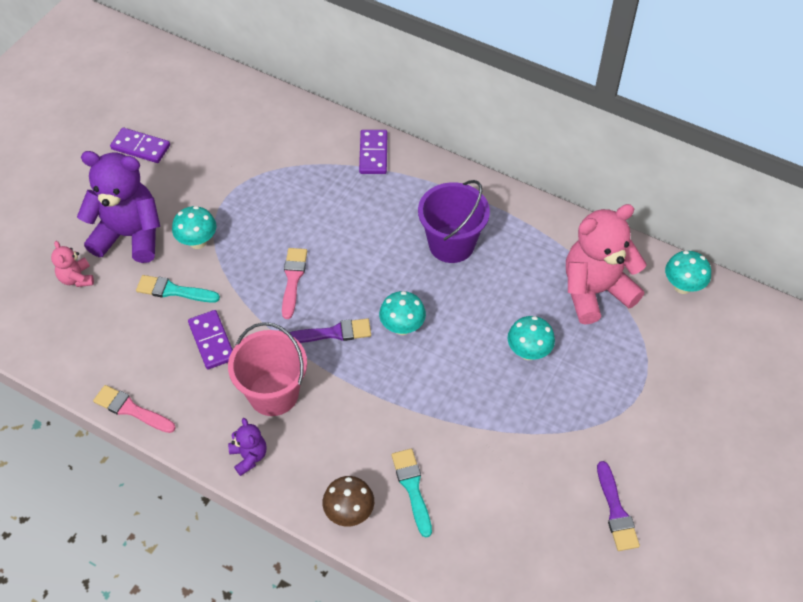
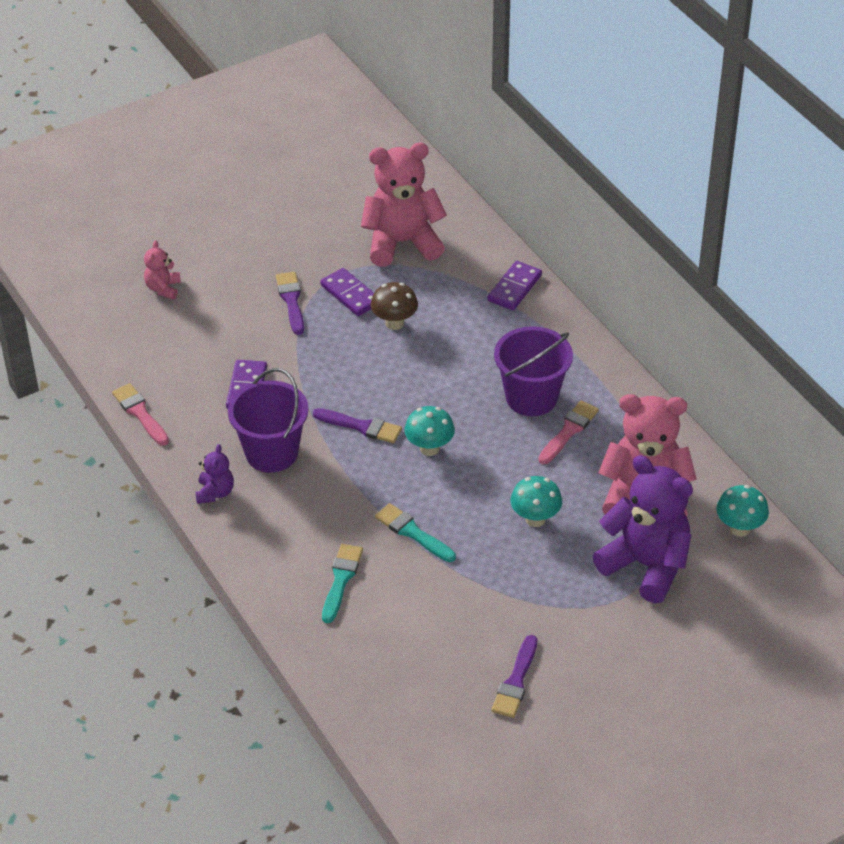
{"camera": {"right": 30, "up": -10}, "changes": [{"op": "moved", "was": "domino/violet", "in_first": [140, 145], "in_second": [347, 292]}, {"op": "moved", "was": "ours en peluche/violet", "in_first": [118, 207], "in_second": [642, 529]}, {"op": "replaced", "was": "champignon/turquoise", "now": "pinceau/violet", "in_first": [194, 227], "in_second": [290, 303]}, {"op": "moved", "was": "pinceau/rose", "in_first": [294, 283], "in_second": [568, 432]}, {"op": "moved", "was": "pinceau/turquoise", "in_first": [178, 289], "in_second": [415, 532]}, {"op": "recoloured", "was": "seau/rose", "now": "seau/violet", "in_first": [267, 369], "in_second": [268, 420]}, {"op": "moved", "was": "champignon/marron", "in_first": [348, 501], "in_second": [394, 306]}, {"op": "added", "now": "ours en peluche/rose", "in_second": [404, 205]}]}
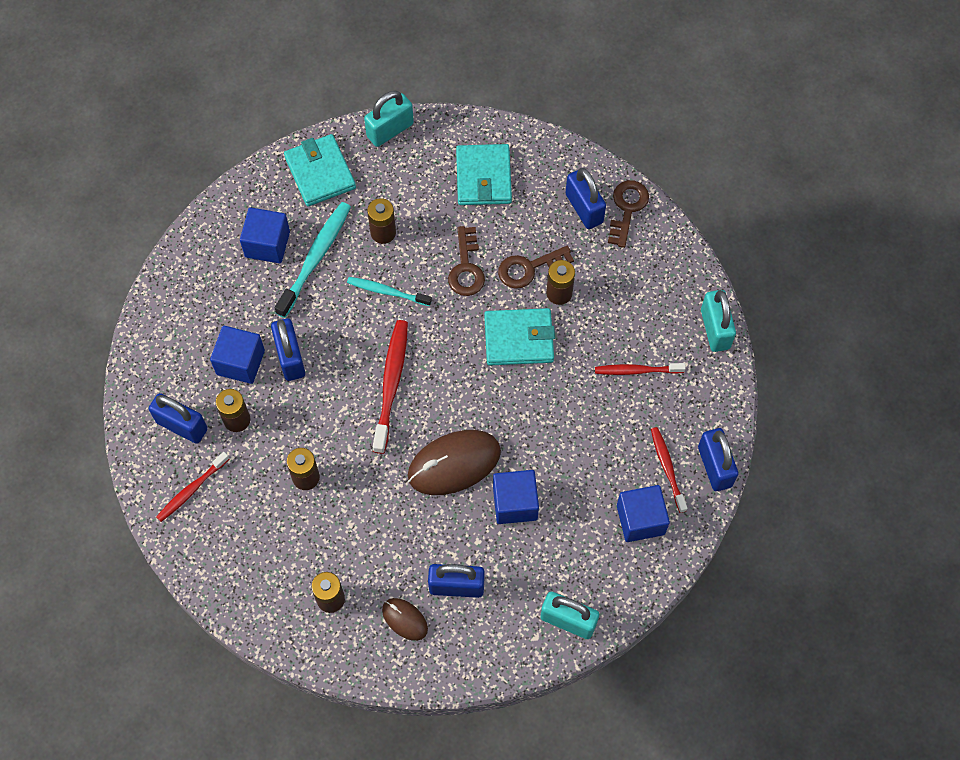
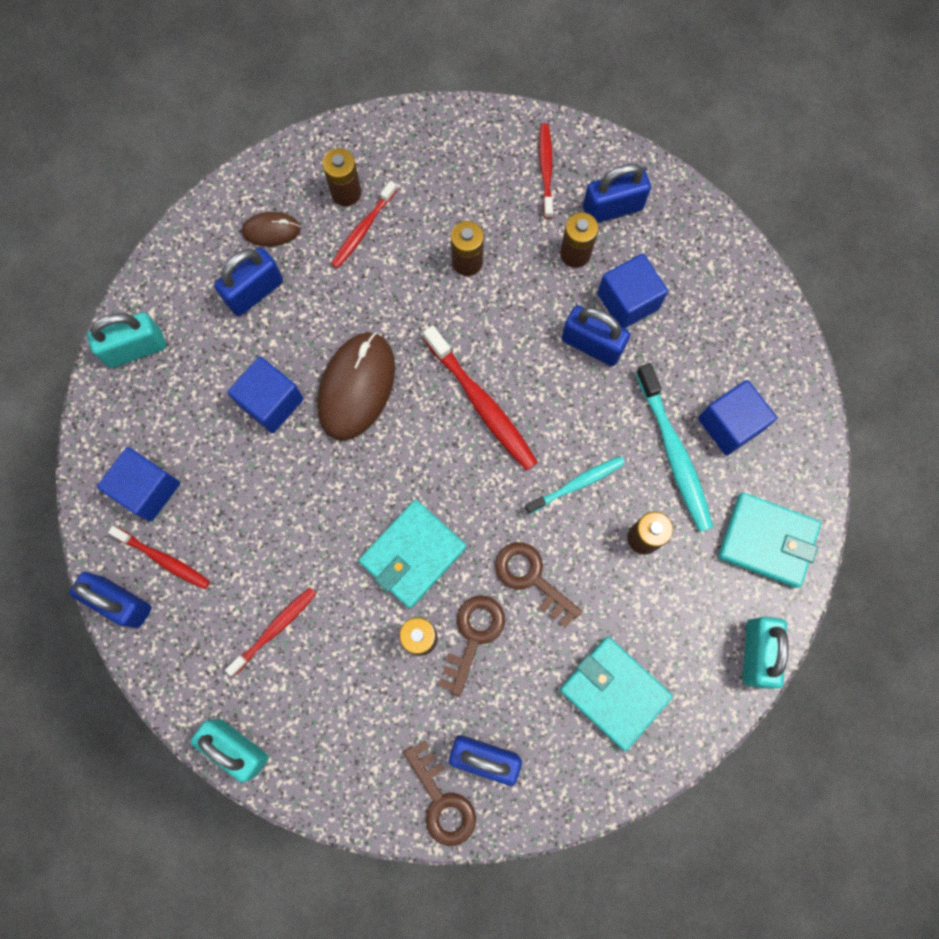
{"camera": {"right": 135, "up": 10}, "changes": [{"op": "added", "now": "brosse à dents/rouge", "in_second": [364, 225]}]}
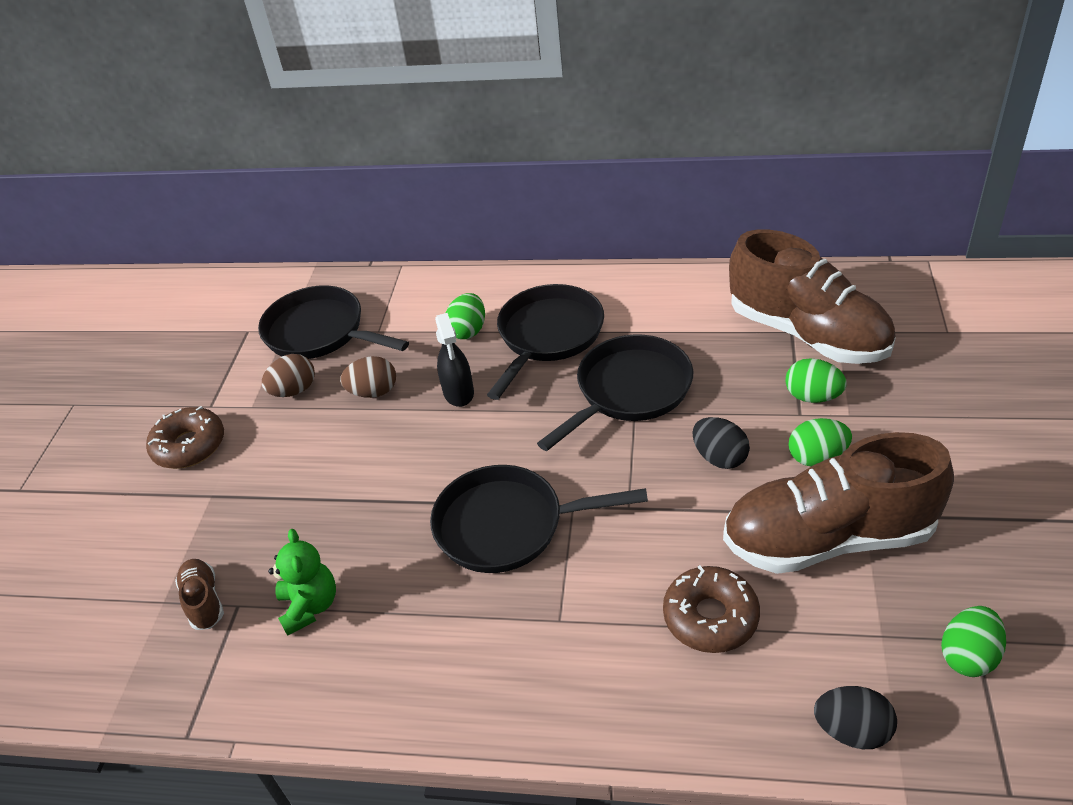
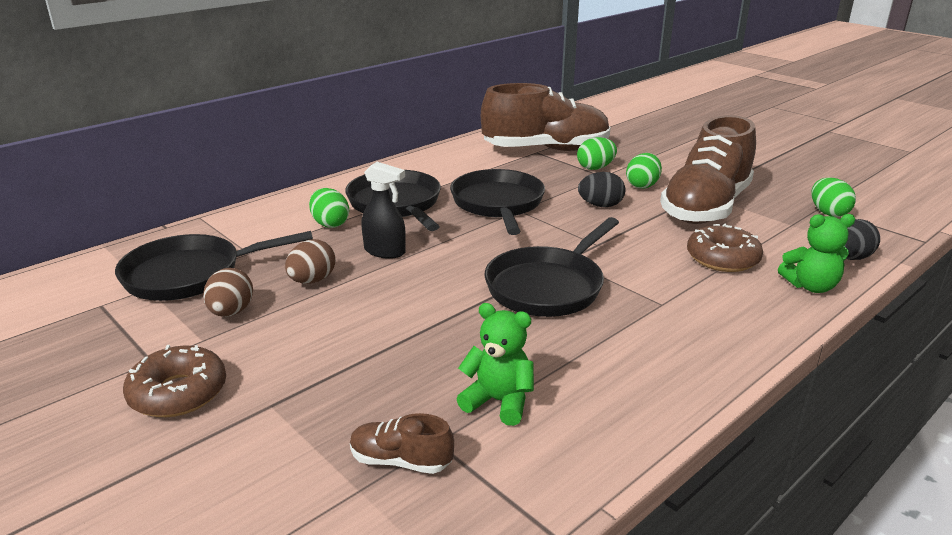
{"camera": {"right": -55, "up": -15}, "changes": [{"op": "added", "now": "ours en peluche/vert", "in_second": [816, 253]}]}
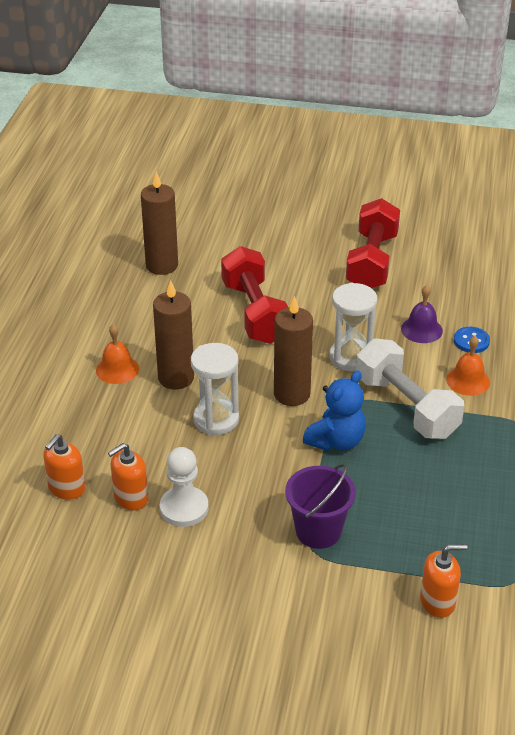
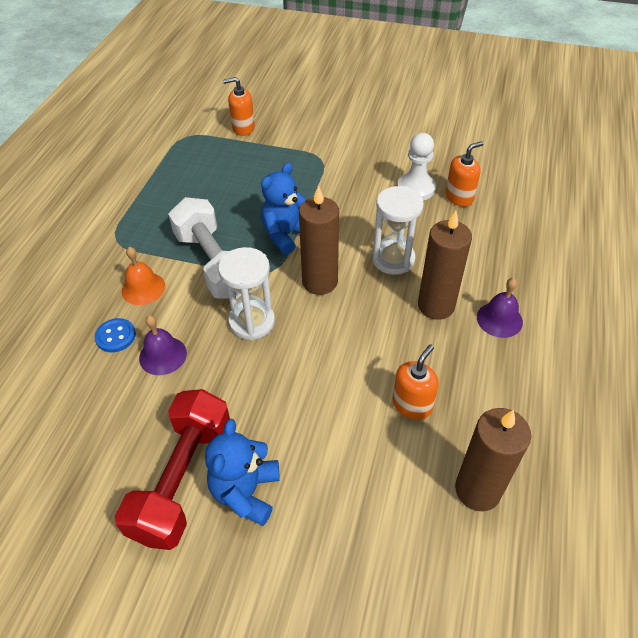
{"camera": {"right": -175, "up": 10}, "changes": [{"op": "removed", "was": "haltère/rouge", "in_first": [254, 295]}, {"op": "recoloured", "was": "cloche/orange", "now": "cloche/violet", "in_first": [117, 354], "in_second": [500, 308]}, {"op": "moved", "was": "distributeur de savon/orange", "in_first": [64, 467], "in_second": [415, 382]}, {"op": "removed", "was": "seau/violet", "in_first": [320, 506]}, {"op": "added", "now": "ours en peluche/bleu", "in_second": [242, 472]}]}
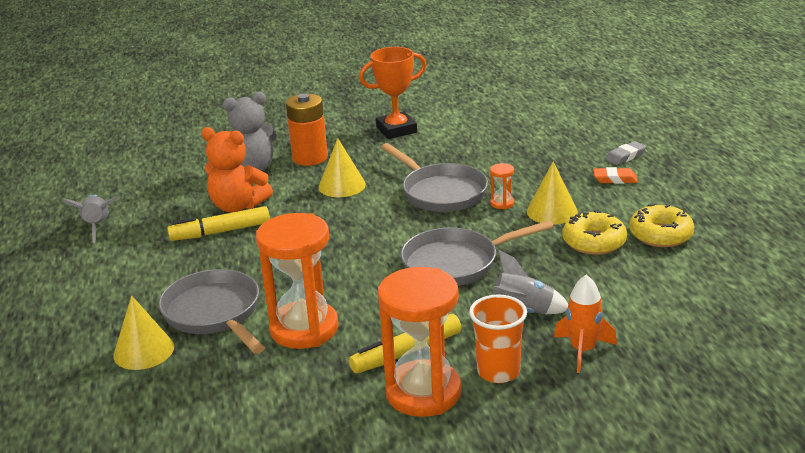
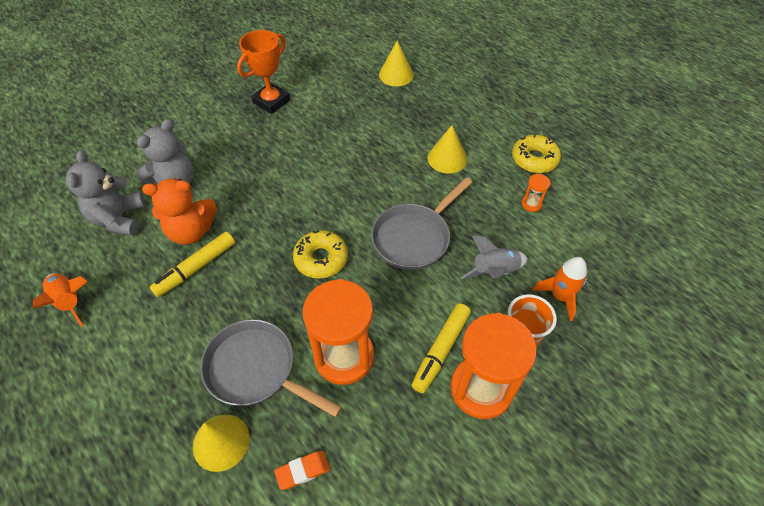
{"camera": {"right": -30, "up": 25}, "changes": [{"op": "removed", "was": "pile/orange", "in_first": [307, 130]}, {"op": "moved", "was": "cône/jaune", "in_first": [342, 167], "in_second": [396, 63]}, {"op": "removed", "was": "gomme/gris", "in_first": [626, 153]}, {"op": "removed", "was": "poêle/gris", "in_first": [434, 177]}, {"op": "moved", "was": "sablier/orange", "in_first": [502, 186], "in_second": [536, 193]}, {"op": "moved", "was": "gomme/orange", "in_first": [615, 175], "in_second": [302, 470]}, {"op": "recoloured", "was": "fusée/gris", "now": "fusée/orange", "in_first": [90, 219], "in_second": [60, 300]}, {"op": "moved", "was": "beignet/jaune", "in_first": [595, 232], "in_second": [320, 254]}, {"op": "added", "now": "ours en peluche/gris", "in_second": [105, 193]}]}
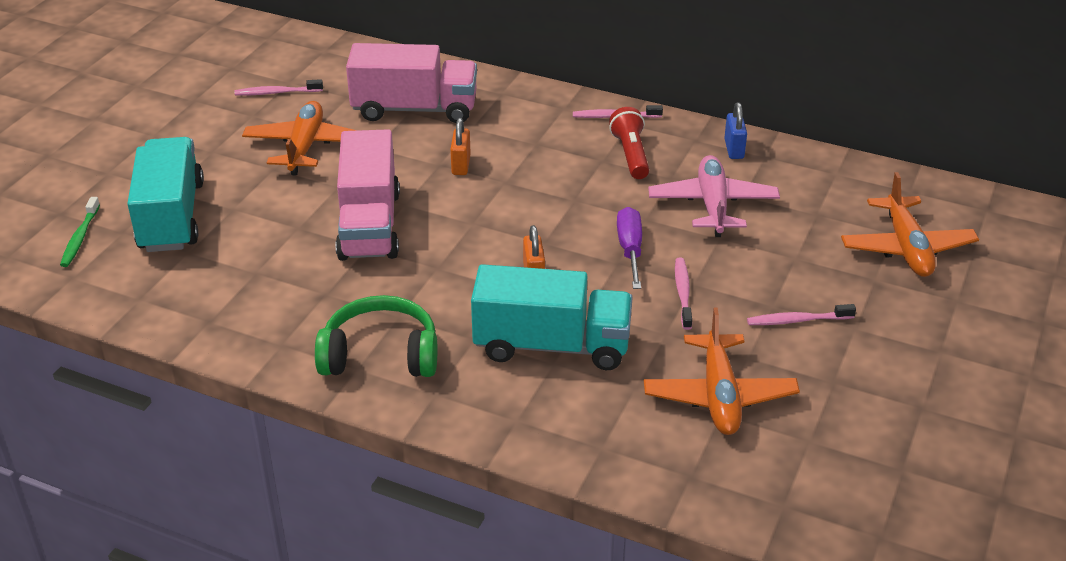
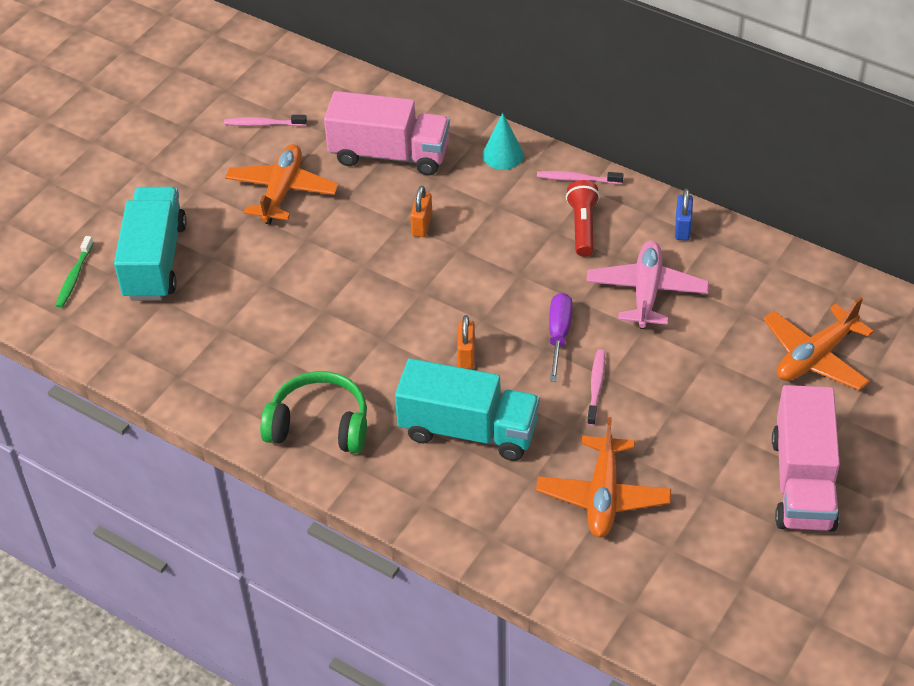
{"camera": {"right": 10, "up": 10}, "changes": [{"op": "moved", "was": "camion/rose", "in_first": [368, 195], "in_second": [806, 458]}, {"op": "turned", "was": "avion/orange", "in_first": [910, 224], "in_second": [818, 343], "clockwise": 45}, {"op": "removed", "was": "brosse à dents/rose", "in_first": [801, 314]}, {"op": "added", "now": "cône/turquoise", "in_second": [503, 141]}]}
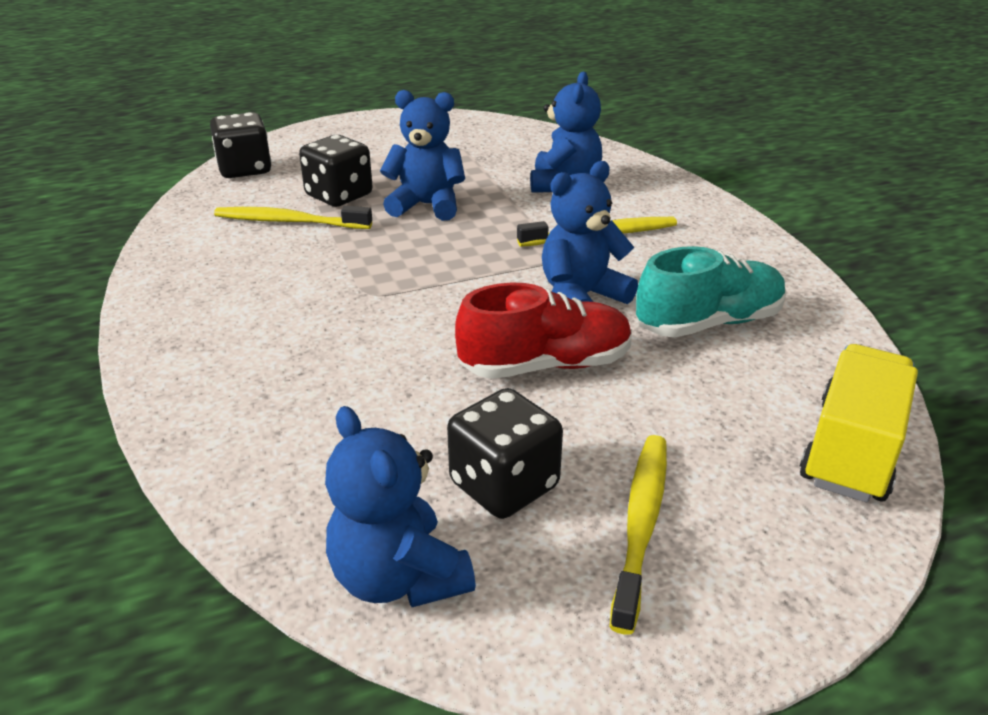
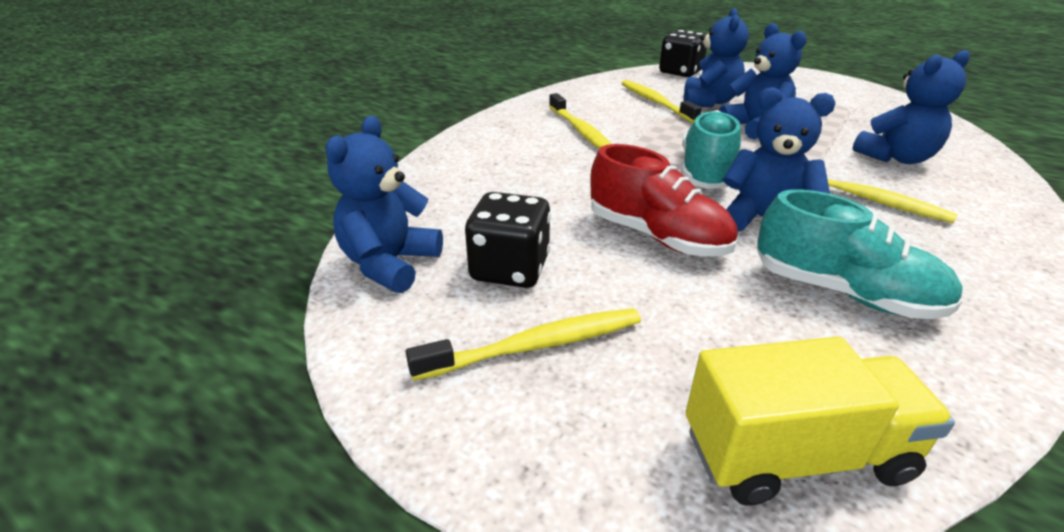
{"camera": {"right": 55, "up": 0}, "changes": [{"op": "replaced", "was": "dé/noir", "now": "ours en peluche/bleu", "in_first": [336, 171], "in_second": [716, 57]}, {"op": "added", "now": "brosse à dents/jaune", "in_second": [580, 121]}, {"op": "added", "now": "chaussure/turquoise", "in_second": [711, 149]}]}
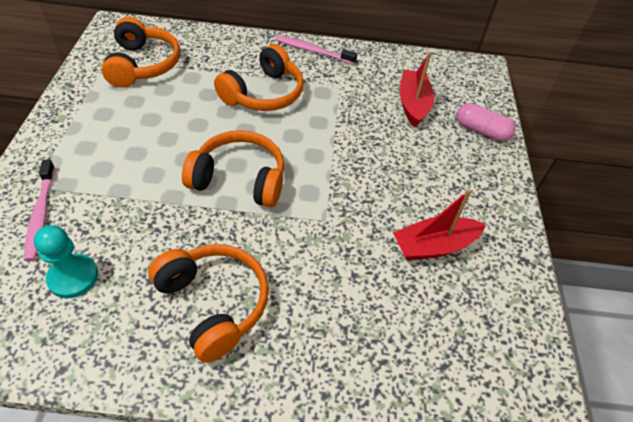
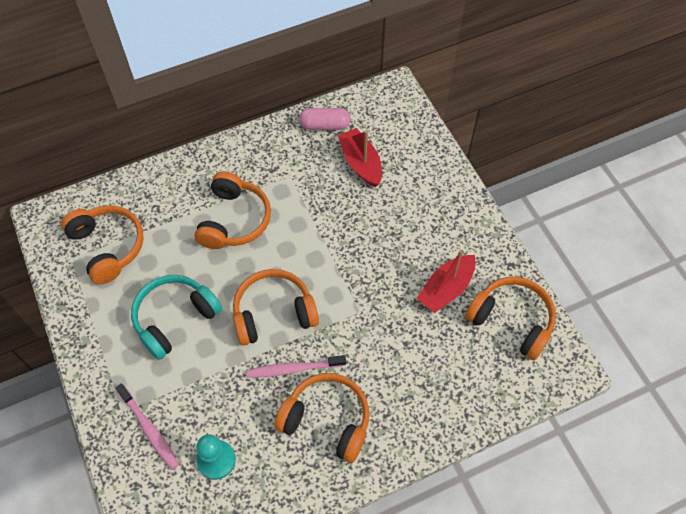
{"camera": {"right": -25, "up": 10}, "changes": [{"op": "moved", "was": "brosse à dents/rose", "in_first": [316, 50], "in_second": [296, 366]}, {"op": "moved", "was": "gélule/rose", "in_first": [485, 122], "in_second": [325, 119]}, {"op": "added", "now": "casque audio/turquoise", "in_second": [176, 317]}, {"op": "added", "now": "casque audio/orange", "in_second": [510, 319]}]}
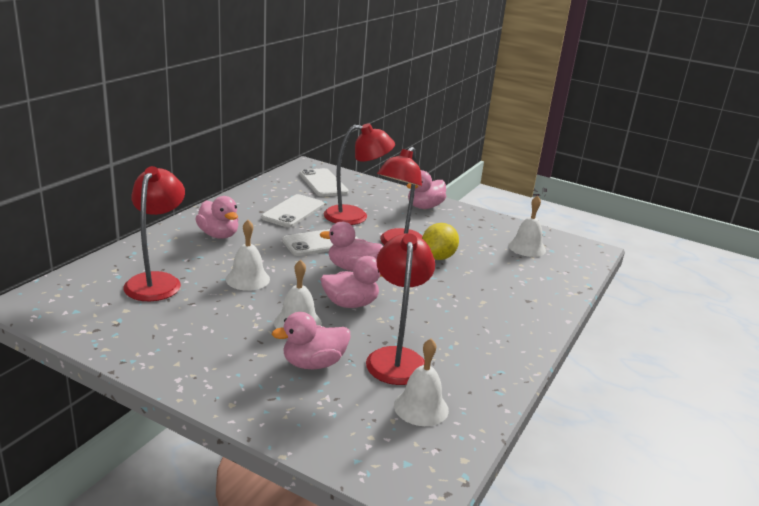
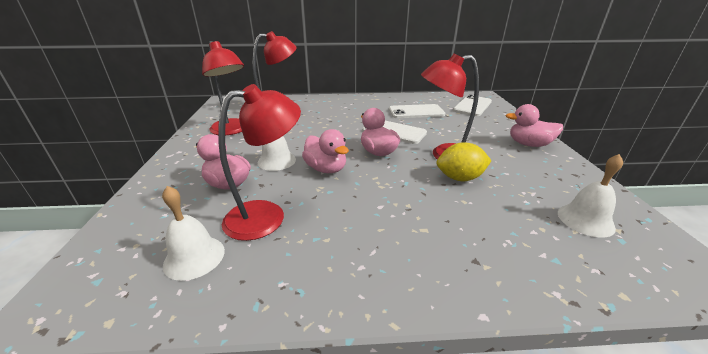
{"camera": {"right": 60, "up": 5}, "changes": [{"op": "moved", "was": "lampe/rouge", "in_first": [359, 174], "in_second": [223, 88]}, {"op": "removed", "was": "canard/rose", "in_first": [217, 217]}, {"op": "removed", "was": "cloche/blanc", "in_first": [248, 255]}]}
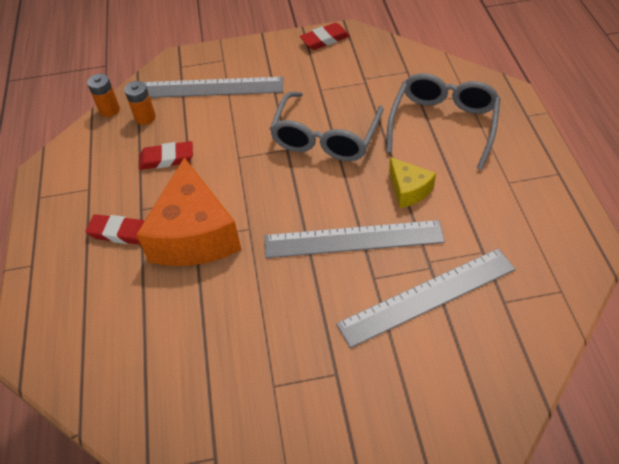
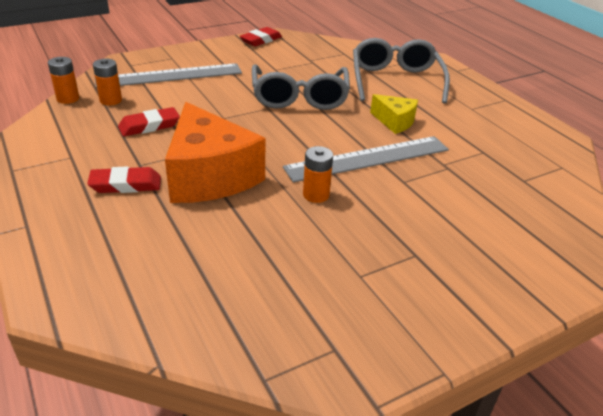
{"camera": {"right": -25, "up": -15}, "changes": [{"op": "removed", "was": "règle/gris", "in_first": [426, 298]}, {"op": "added", "now": "pile/orange", "in_second": [318, 174]}]}
